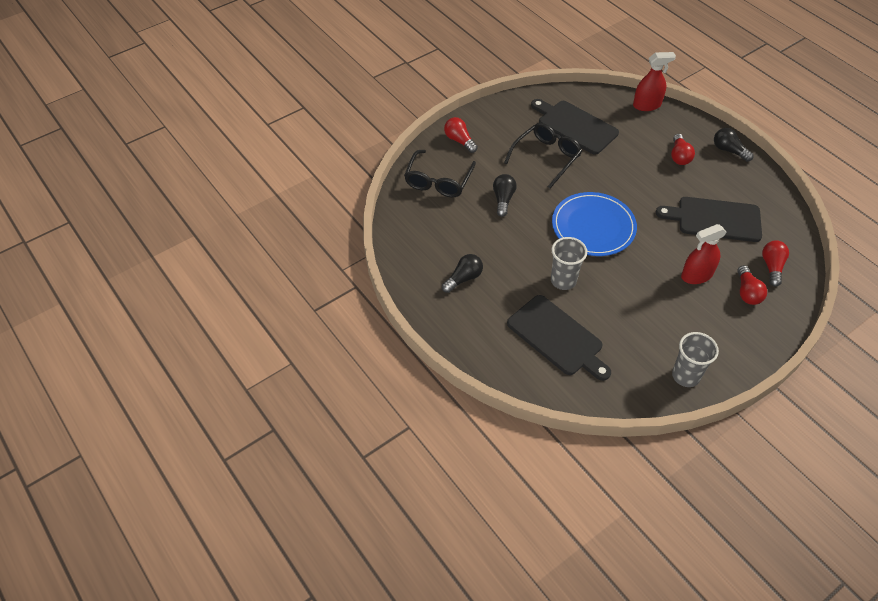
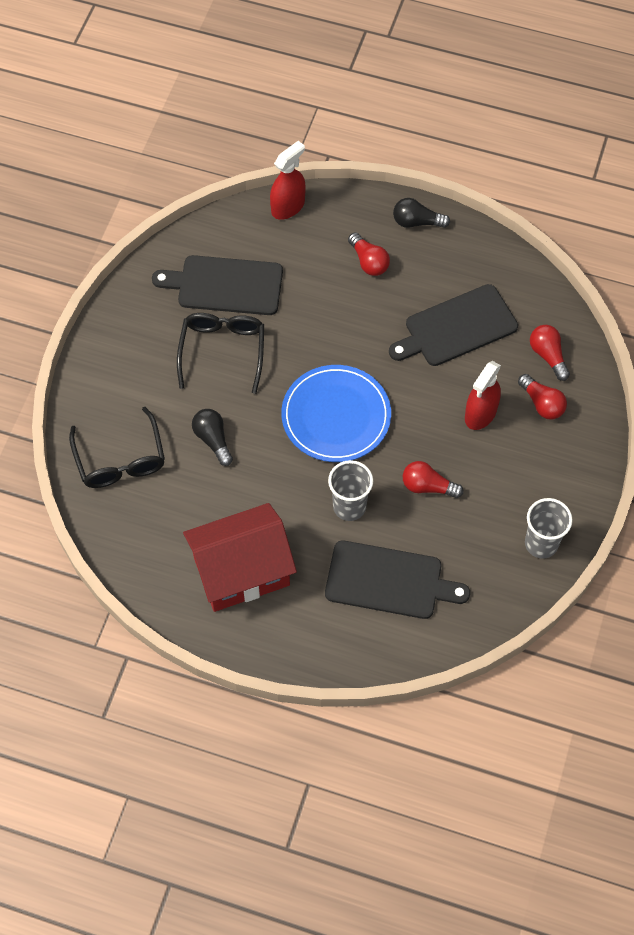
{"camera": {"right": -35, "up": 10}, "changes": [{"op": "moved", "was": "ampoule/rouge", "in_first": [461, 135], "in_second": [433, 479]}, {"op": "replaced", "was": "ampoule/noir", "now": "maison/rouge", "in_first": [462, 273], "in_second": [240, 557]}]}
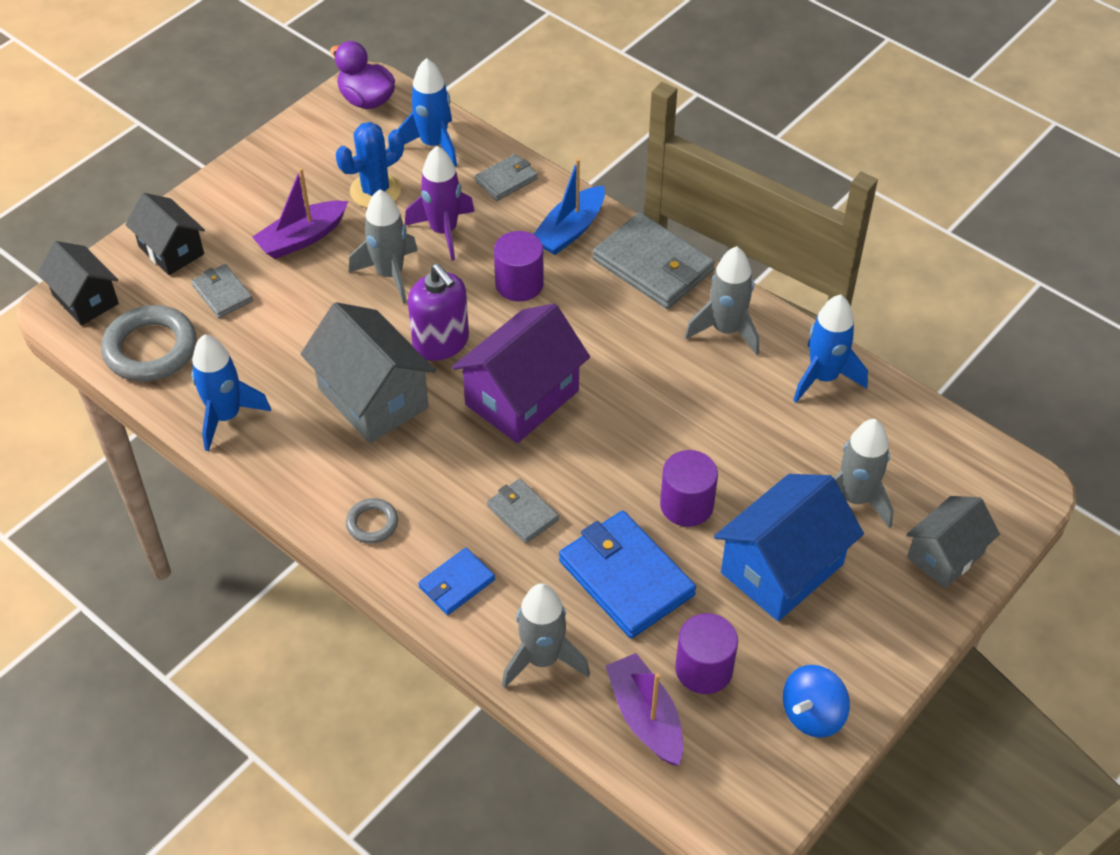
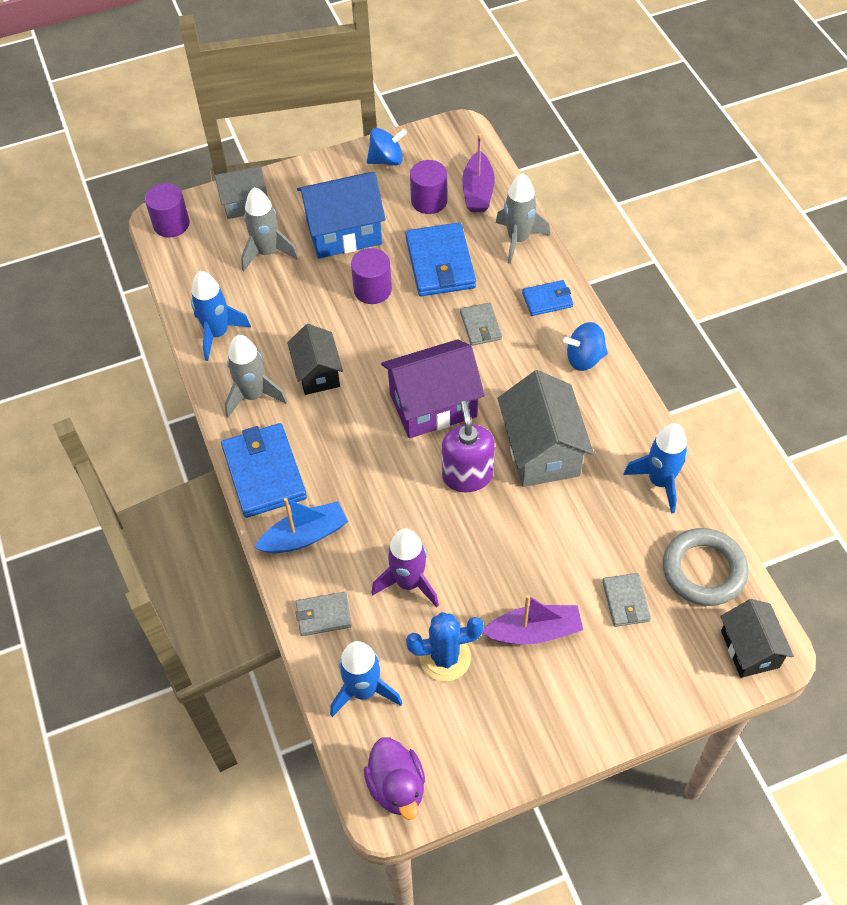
{"camera": {"right": -150, "up": 5}, "changes": [{"op": "removed", "was": "fusée/gris", "in_first": [383, 246]}, {"op": "moved", "was": "maison/noir", "in_first": [165, 234], "in_second": [315, 359]}, {"op": "recoloured", "was": "portefeuille/gris", "now": "portefeuille/bleu", "in_first": [653, 260], "in_second": [264, 470]}, {"op": "moved", "was": "cylindre/violet", "in_first": [519, 266], "in_second": [167, 210]}, {"op": "replaced", "was": "anneau/gris", "now": "toupie/bleu", "in_first": [372, 521], "in_second": [585, 346]}]}
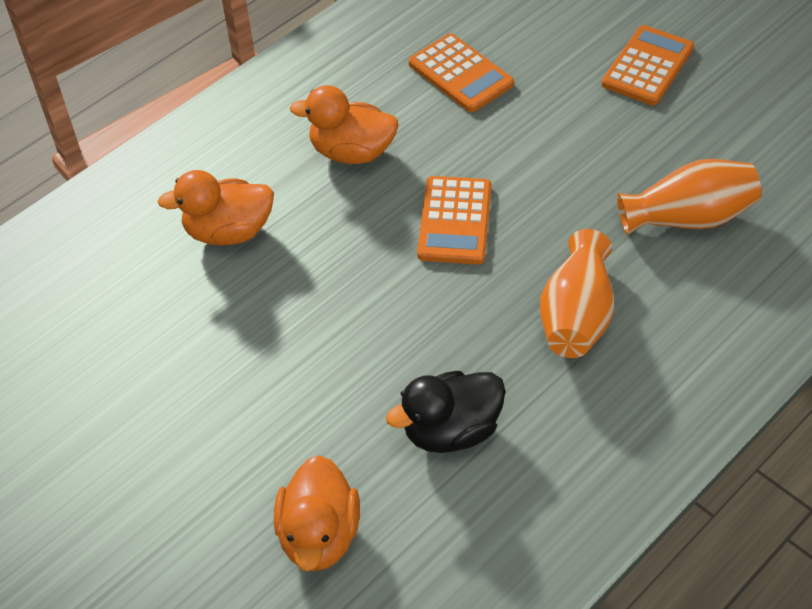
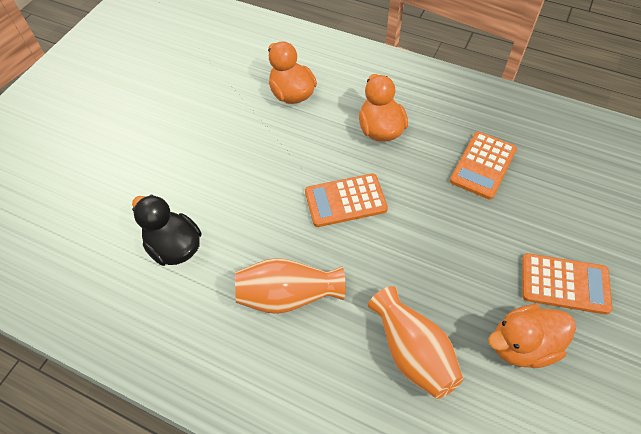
{"camera": {"right": 70, "up": 5}, "changes": [{"op": "moved", "was": "canard/orange", "in_first": [317, 513], "in_second": [532, 336]}]}
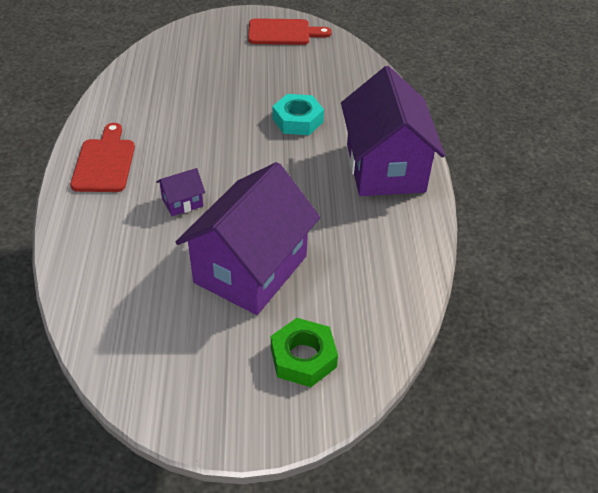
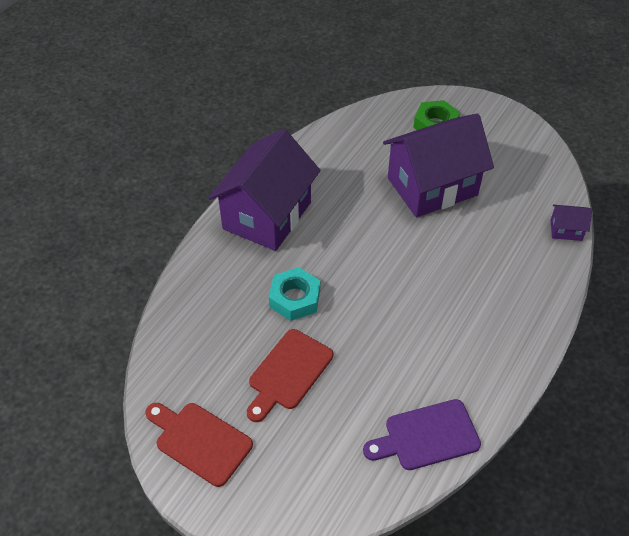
{"camera": {"right": -145, "up": 5}, "changes": [{"op": "moved", "was": "planche à découper/rouge", "in_first": [102, 157], "in_second": [290, 375]}, {"op": "moved", "was": "maison/violet", "in_first": [180, 192], "in_second": [571, 223]}, {"op": "added", "now": "planche à découper/violet", "in_second": [422, 434]}]}
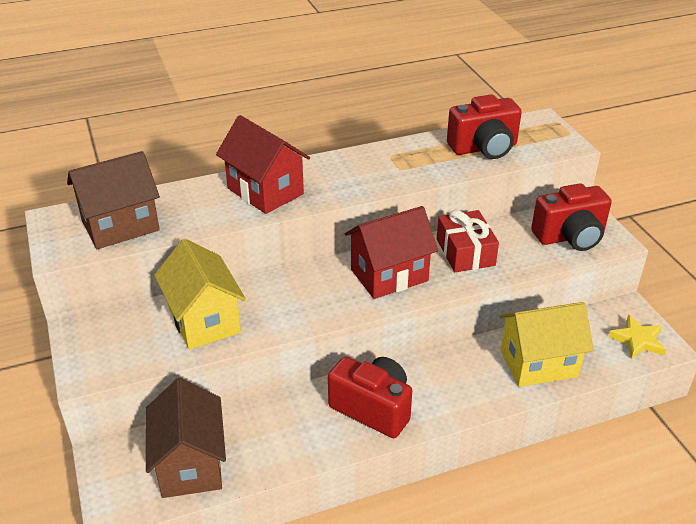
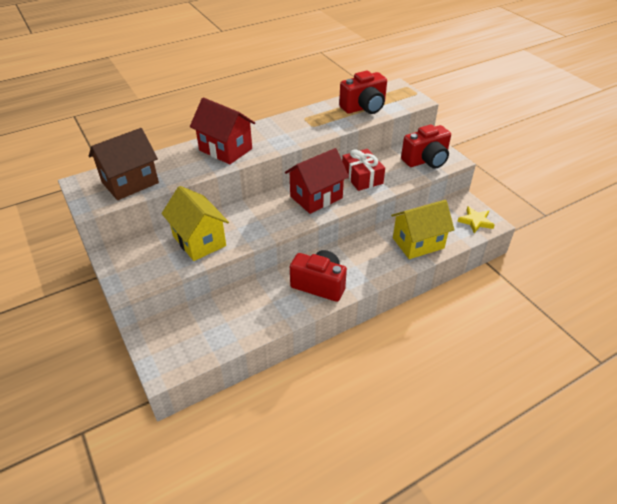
{"camera": {"right": -10, "up": 5}, "changes": [{"op": "removed", "was": "maison/marron", "in_first": [186, 438]}]}
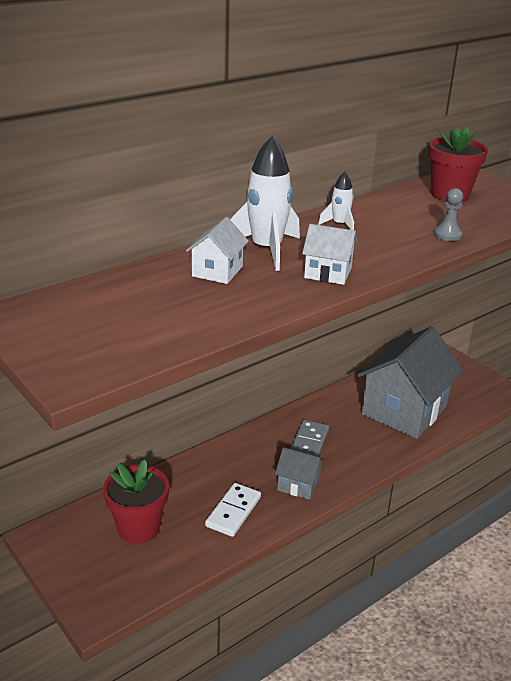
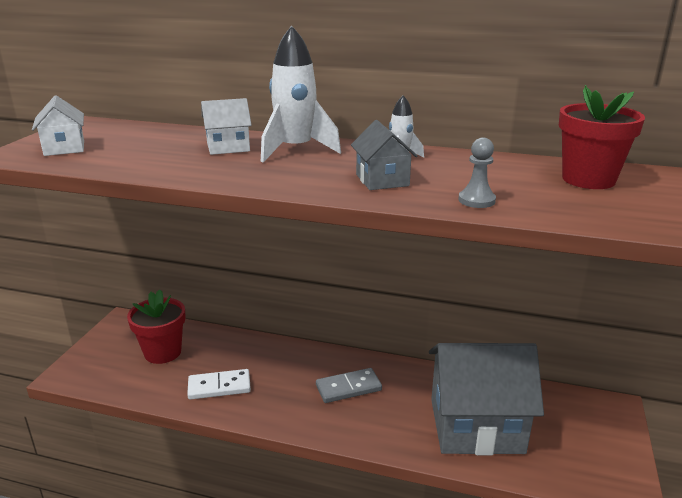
{"camera": {"right": 55, "up": -5}, "changes": [{"op": "moved", "was": "maison/blanc", "in_first": [330, 254], "in_second": [58, 125]}, {"op": "moved", "was": "maison/gris", "in_first": [300, 473], "in_second": [384, 155]}]}
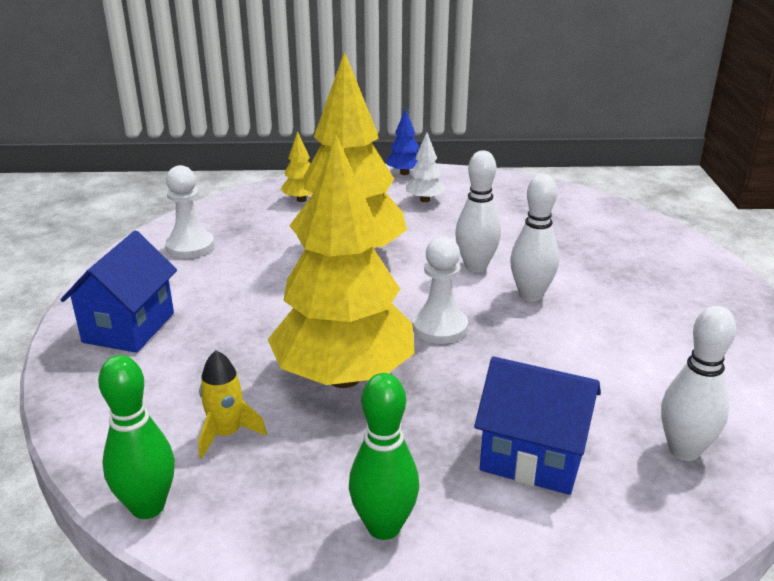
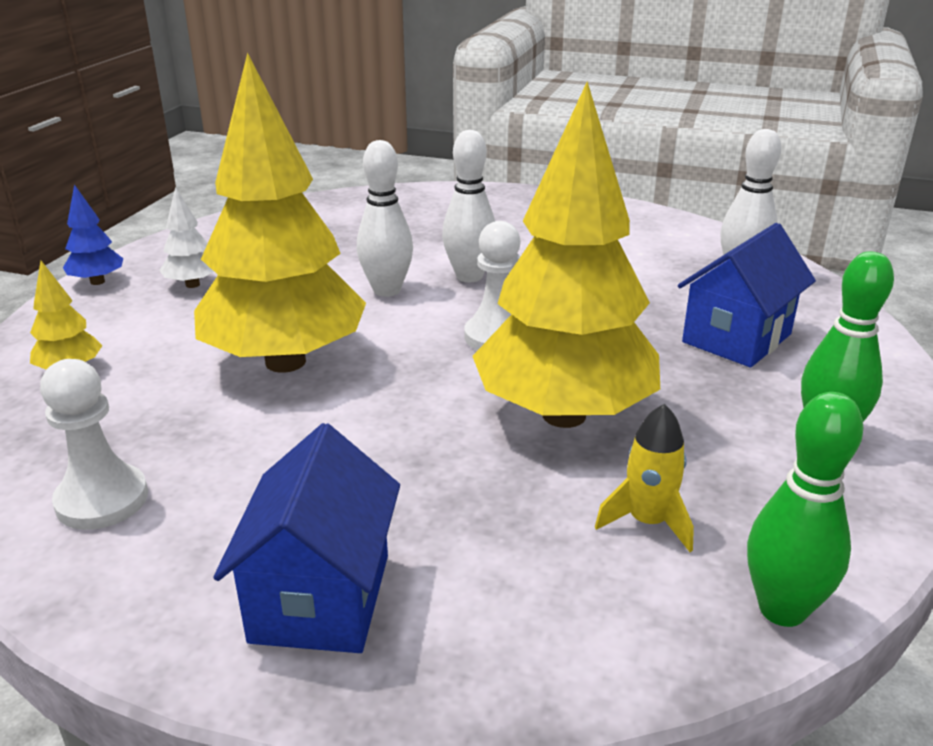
{"camera": {"right": -70, "up": 0}, "changes": [{"op": "turned", "was": "maison/bleu", "in_first": [119, 292], "in_second": [306, 538], "clockwise": 60}]}
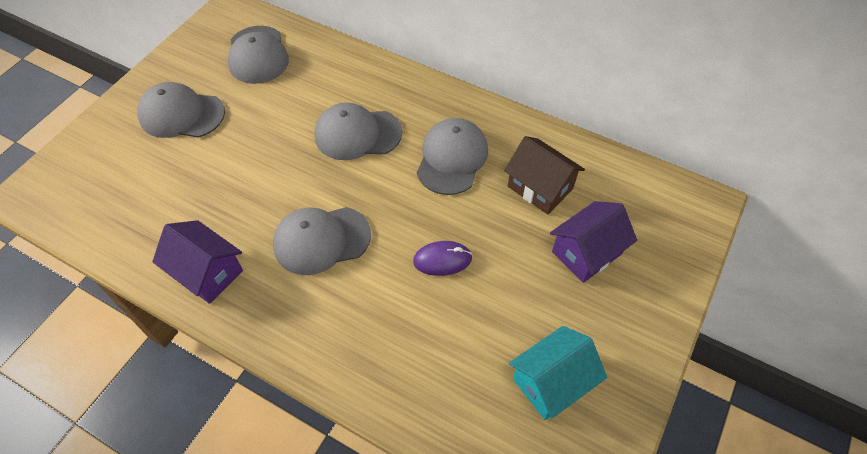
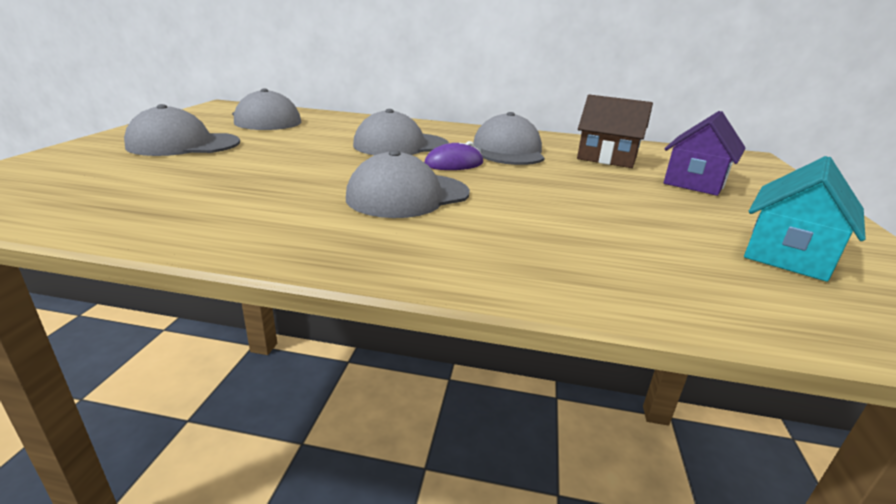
{"camera": {"right": -20, "up": -30}, "changes": [{"op": "removed", "was": "maison/violet", "in_first": [197, 262]}, {"op": "moved", "was": "souris/violet", "in_first": [442, 258], "in_second": [453, 155]}]}
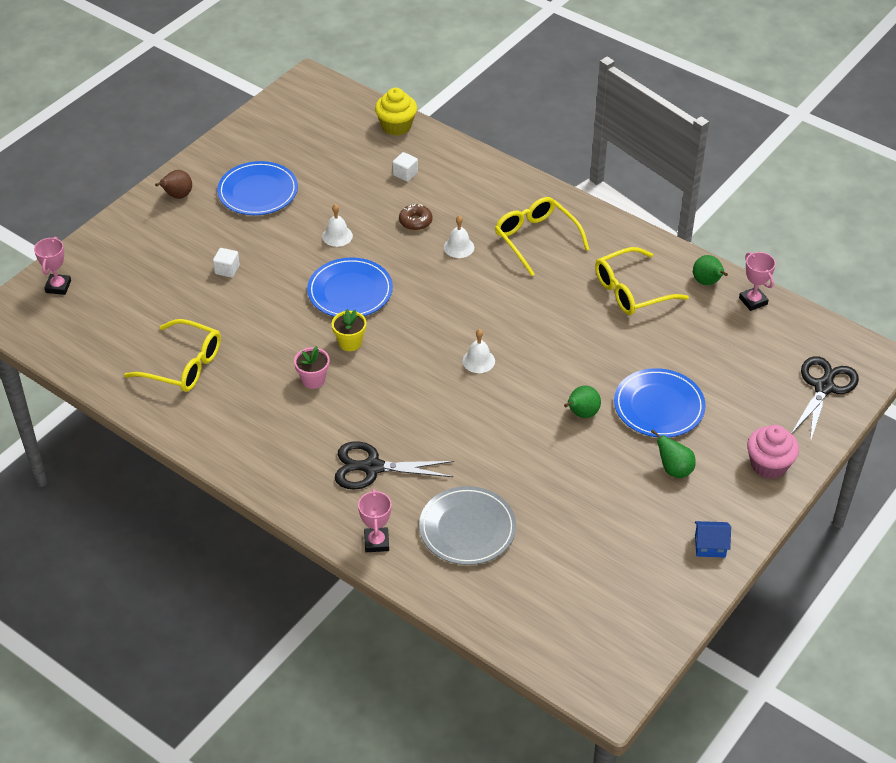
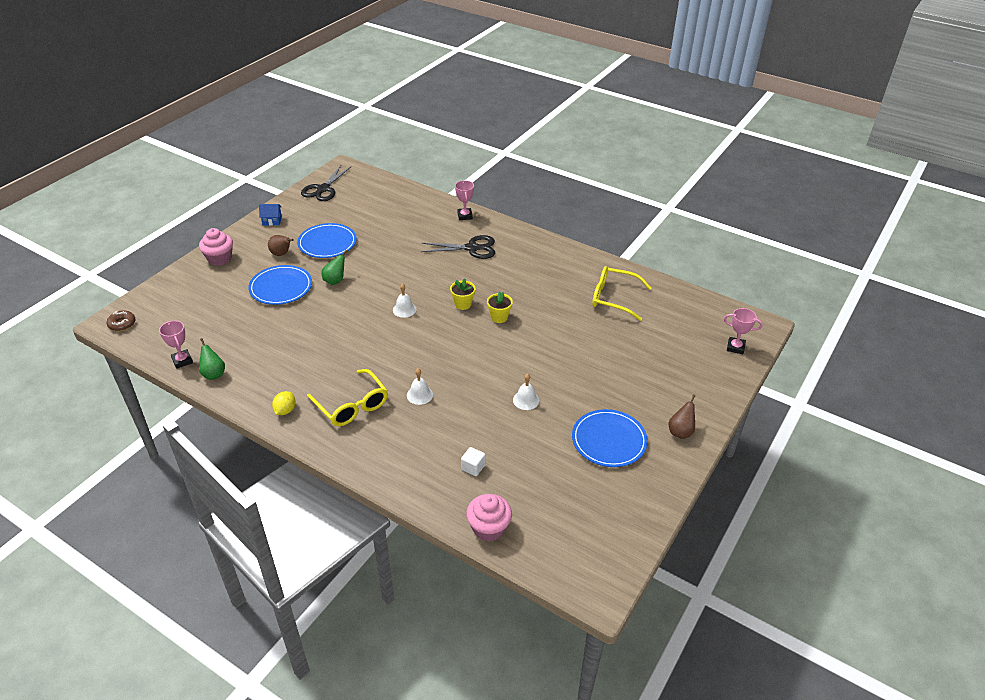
{"camera": {"right": 175, "up": -5}, "changes": [{"op": "recoloured", "was": "muffin/jaune", "now": "muffin/rose", "in_first": [396, 112], "in_second": [489, 518]}, {"op": "moved", "was": "beignet/marron", "in_first": [415, 217], "in_second": [121, 320]}, {"op": "turned", "was": "trophée/rose", "in_first": [52, 266], "in_second": [743, 331], "clockwise": -75}, {"op": "removed", "was": "lunettes/jaune", "in_first": [642, 281]}, {"op": "removed", "was": "cube/blanc", "in_first": [226, 263]}, {"op": "moved", "was": "assiette/bleu", "in_first": [350, 287], "in_second": [327, 240]}, {"op": "removed", "was": "pot de fleurs/rose", "in_first": [312, 367]}, {"op": "moved", "was": "ciseaux/noir", "in_first": [825, 399], "in_second": [326, 183]}, {"op": "recoloured", "was": "poire/vert", "now": "poire/marron", "in_first": [673, 453], "in_second": [281, 245]}, {"op": "removed", "was": "assiette/gris", "in_first": [467, 525]}, {"op": "added", "now": "pot de fleurs/jaune", "in_second": [462, 294]}, {"op": "added", "now": "citron/jaune", "in_second": [284, 403]}]}
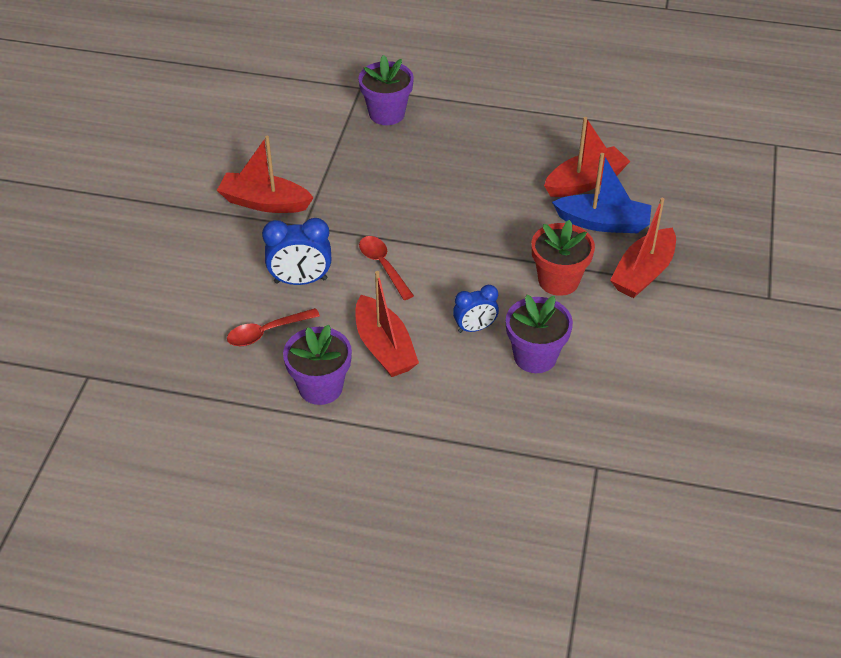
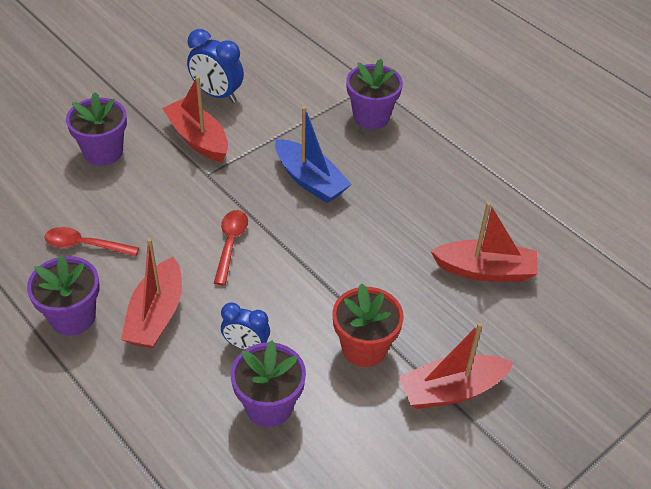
{"camera": {"right": 35, "up": 0}, "changes": [{"op": "moved", "was": "bateau/bleu", "in_first": [601, 193], "in_second": [313, 154]}, {"op": "moved", "was": "réveil/bleu", "in_first": [296, 251], "in_second": [215, 66]}, {"op": "added", "now": "pot de fleurs/violet", "in_second": [96, 129]}]}
